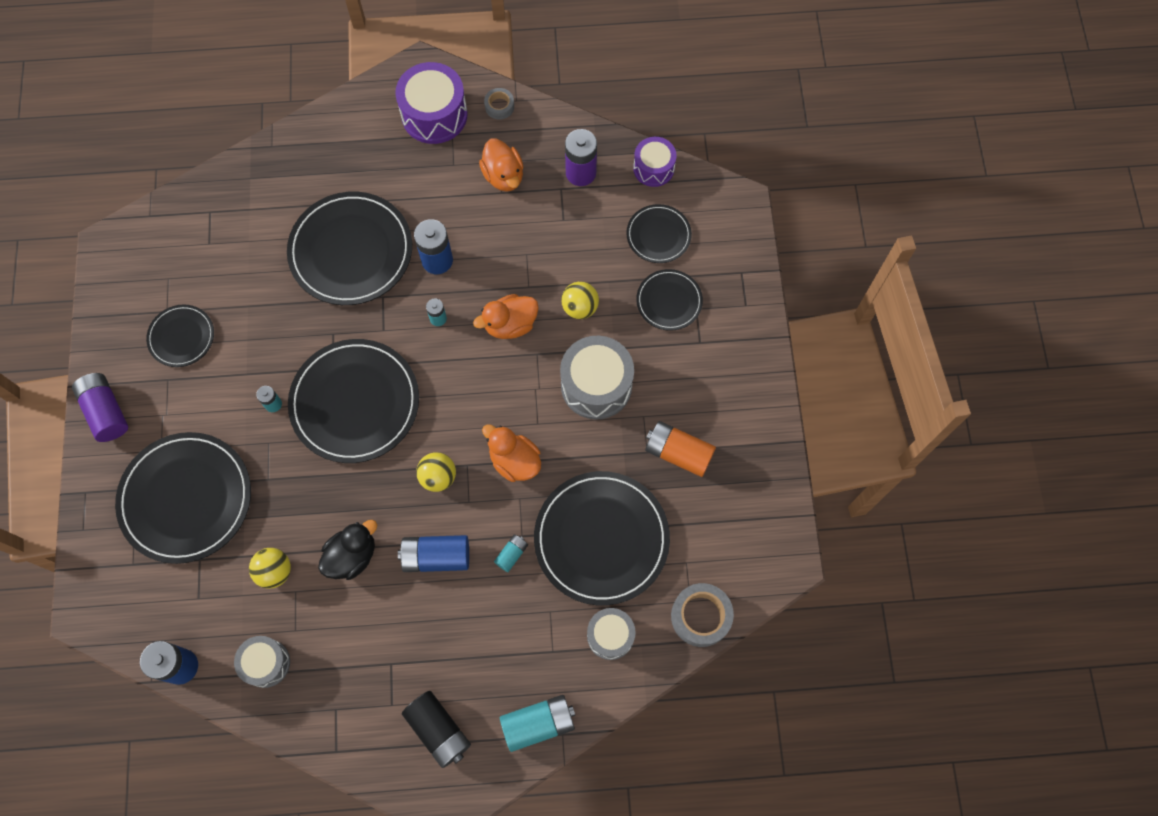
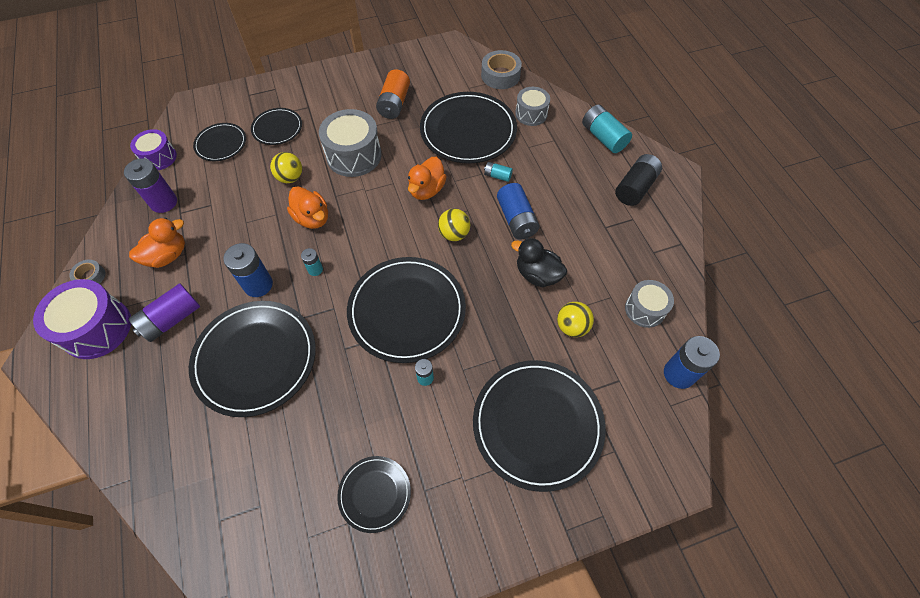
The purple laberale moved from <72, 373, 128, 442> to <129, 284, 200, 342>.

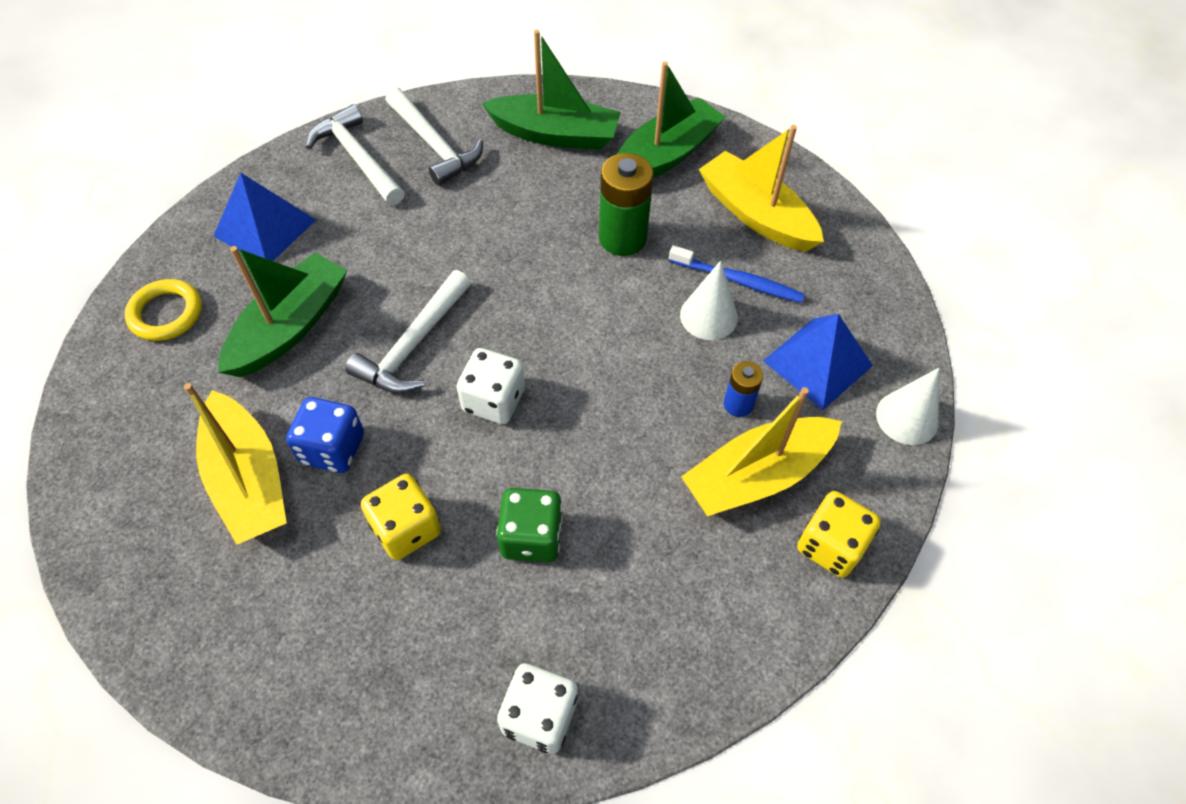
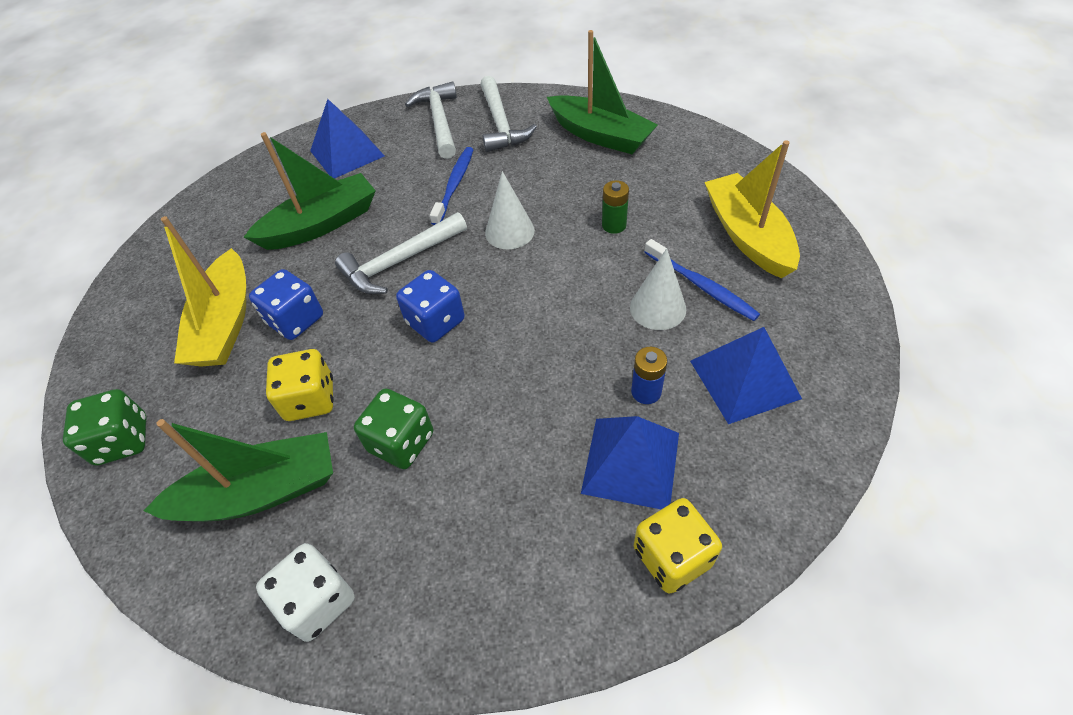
The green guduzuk moved from <617, 61, 726, 178> to <144, 419, 333, 522>.
The green laberale at <599, 153, 653, 256> changed to 0.55 times the size.
The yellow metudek at <125, 279, 202, 341> disappeared.
The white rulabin at <457, 348, 525, 424> became the blue rulabin at <396, 270, 464, 343>.
The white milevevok moved from <876, 368, 939, 445> to <485, 171, 535, 249>.
The yellow guduzuk at <681, 387, 842, 516> was replaced by the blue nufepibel at <581, 416, 679, 509>.
The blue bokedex at <430, 147, 474, 225> appeared.
The green rulabin at <63, 389, 146, 466> appeared.

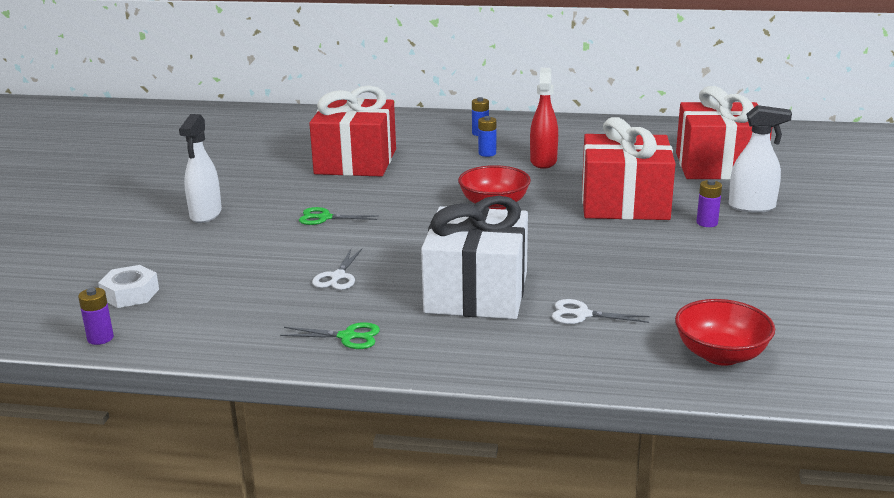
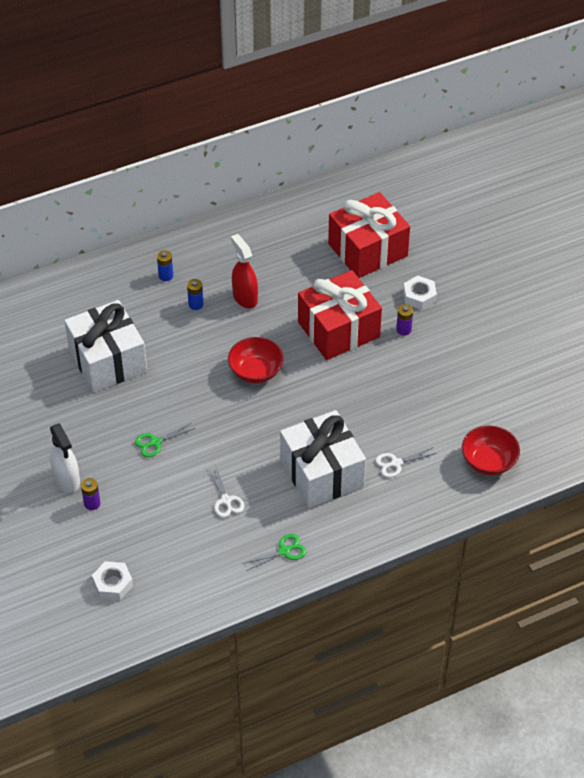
The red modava at <309, 86, 396, 177> became the white modava at <64, 300, 147, 392>.
The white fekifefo at <729, 105, 792, 213> was replaced by the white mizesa at <403, 276, 437, 310>.
The purple laberale moved from <78, 288, 114, 345> to <81, 478, 101, 510>.

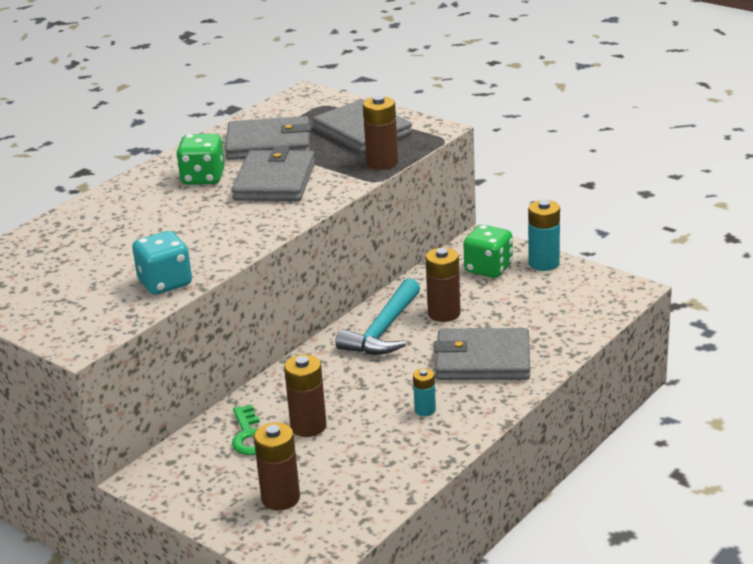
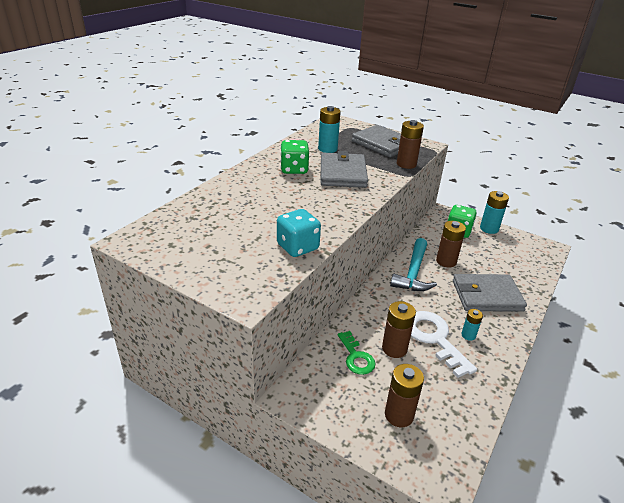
The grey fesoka at <225, 116, 311, 160> was replaced by the turquoise laberale at <318, 106, 341, 153>.
The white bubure at <411, 311, 477, 378> appeared.

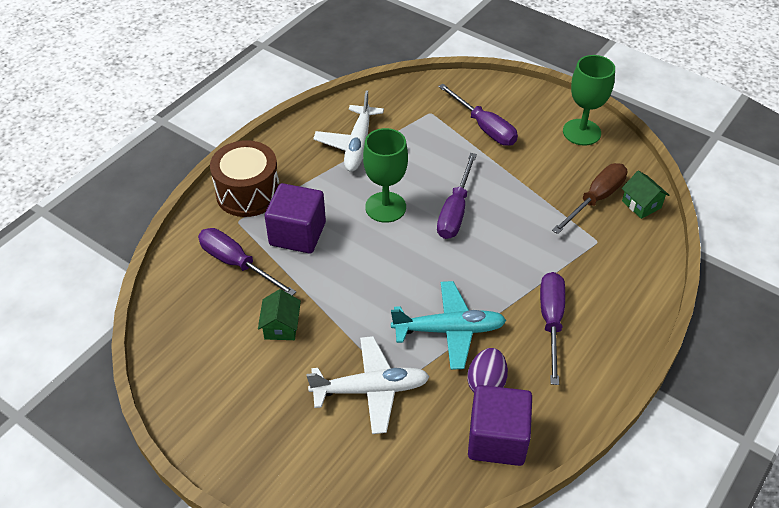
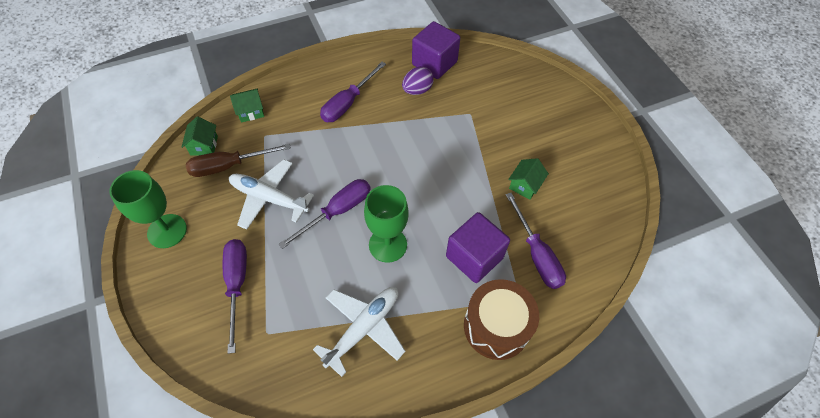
The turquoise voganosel at <391, 281, 506, 370> disappeared.
The white voganosel moved from <307, 336, 430, 434> to <229, 159, 314, 230>.
The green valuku at <230, 88, 264, 123> appeared.

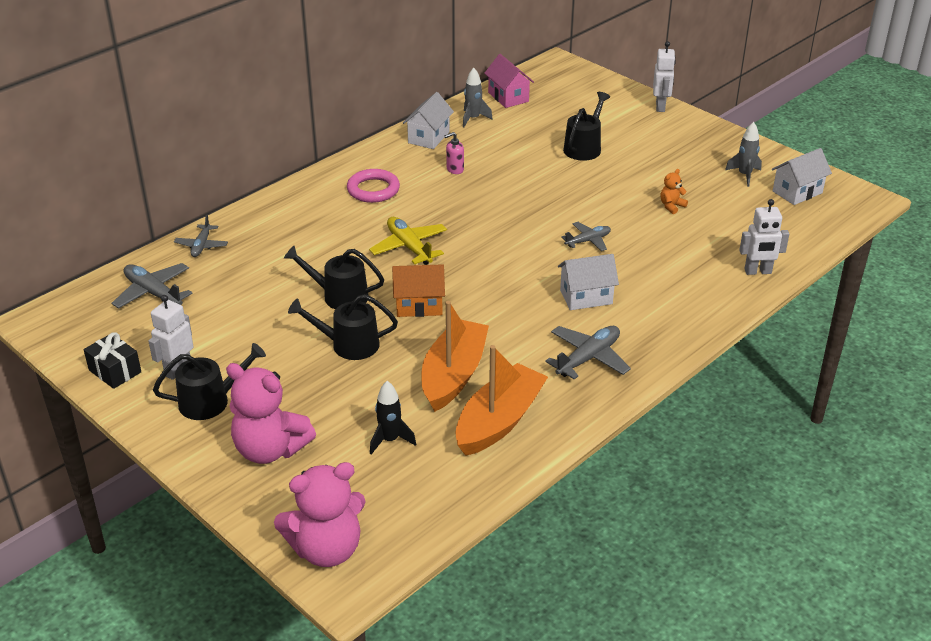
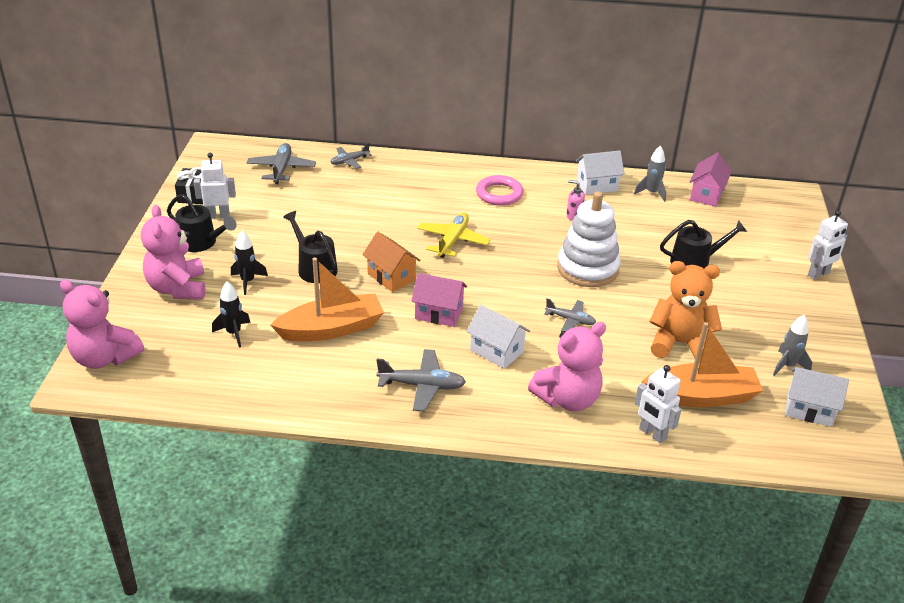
The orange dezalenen at <661, 169, 688, 214> changed to 2.29 times the size.
The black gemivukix at <284, 246, 384, 310> disappeared.
The orange guduzuk moved from <455, 345, 548, 456> to <641, 322, 763, 408>.
The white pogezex at <557, 191, 621, 287> appeared.
The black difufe at <231, 231, 268, 295> appeared.
The pink valuku at <411, 273, 467, 327> appeared.
The pink dezalenen at <528, 322, 606, 411> appeared.

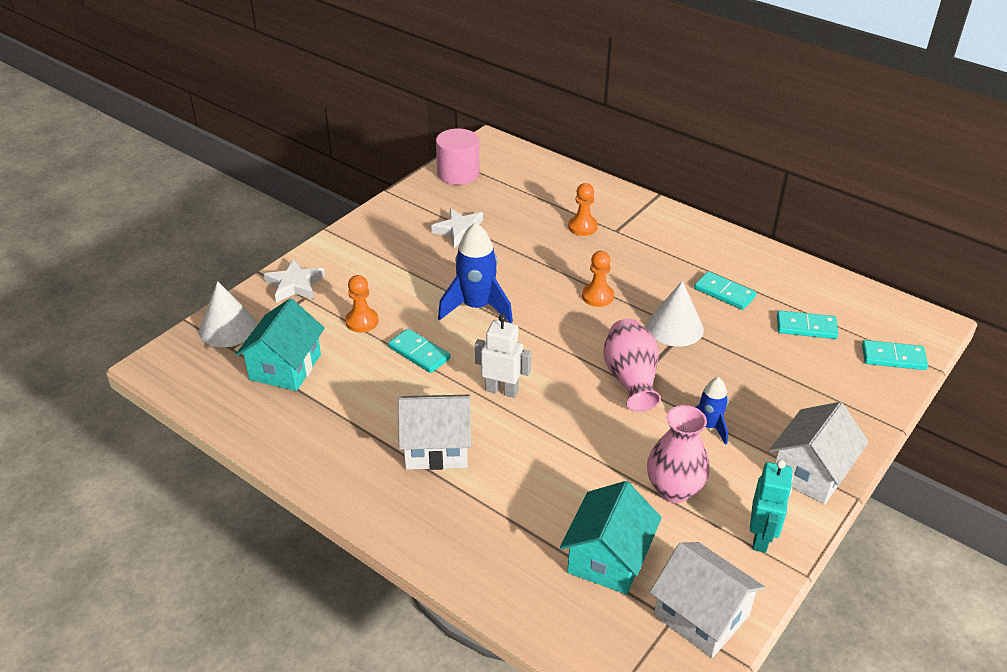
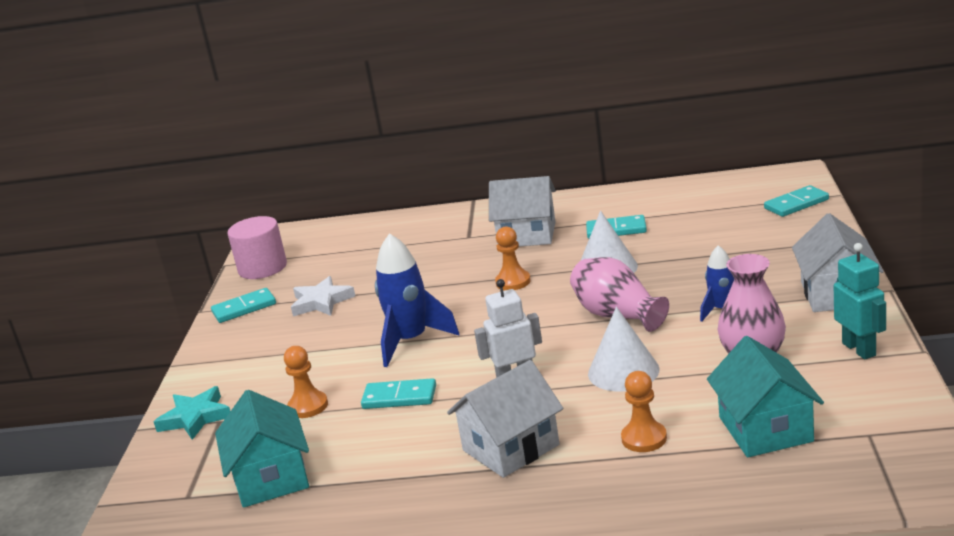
The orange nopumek moved from <568, 183, 598, 236> to <621, 371, 667, 452>.
The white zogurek at <264, 259, 325, 303> became the turquoise zogurek at <154, 386, 230, 440>.
The white milevevok moved from <199, 281, 257, 347> to <588, 307, 659, 392>.
The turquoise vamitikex moved from <777, 310, 838, 339> to <211, 288, 276, 323>.
The white valuku moved from <650, 542, 765, 658> to <489, 176, 556, 246>.

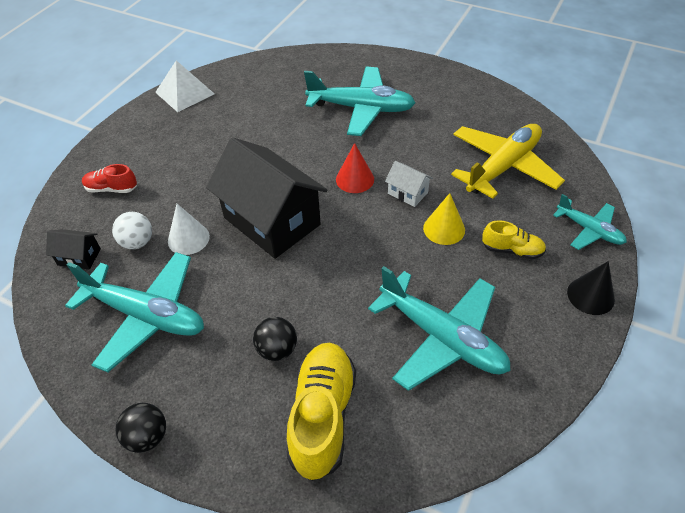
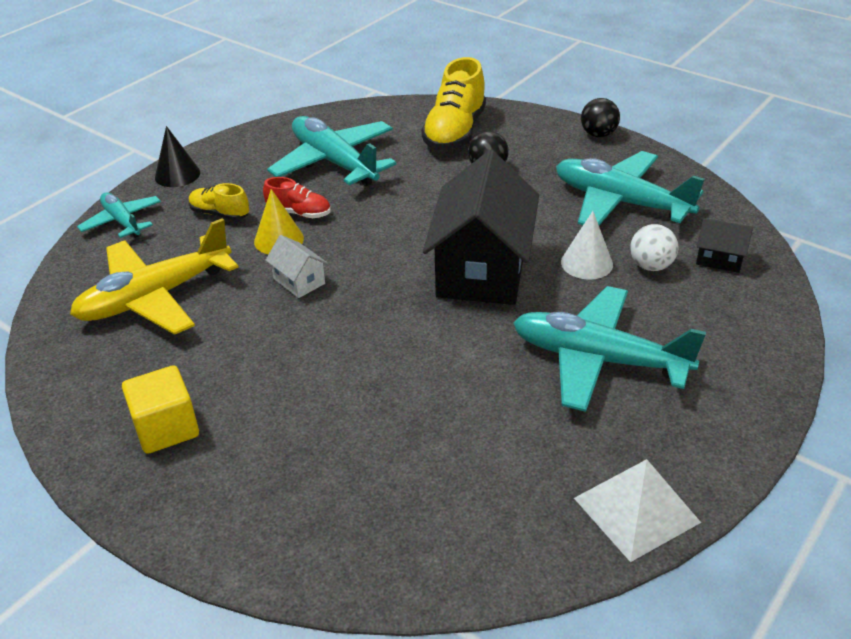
The turquoise voganosel moved from <304, 66, 415, 136> to <513, 286, 706, 412>.
The black valuku at <206, 137, 327, 259> turned 45 degrees clockwise.
The red milevevok at <336, 143, 374, 193> disappeared.
The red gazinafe moved from <82, 164, 137, 193> to <263, 177, 331, 218>.
The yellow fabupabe at <122, 365, 199, 454> appeared.

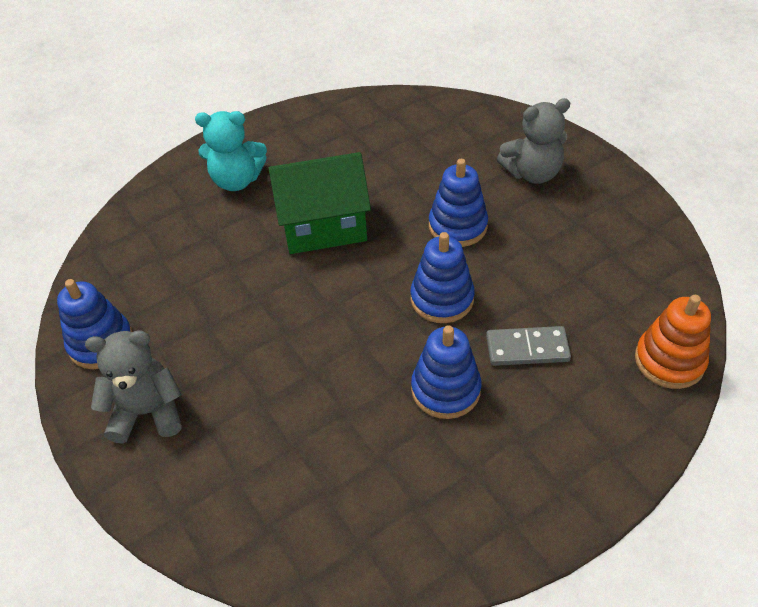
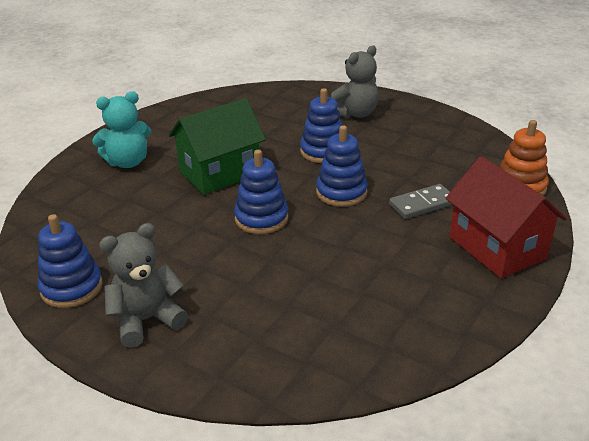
The blue pogezex moved from <411, 325, 481, 419> to <234, 150, 288, 234>.
The red valuku at <446, 156, 567, 278> appeared.

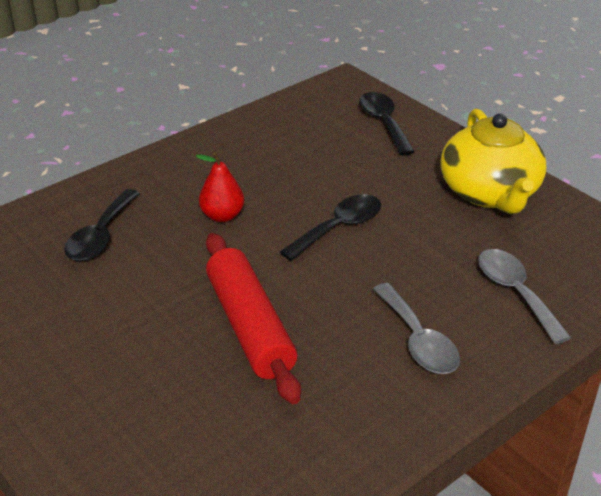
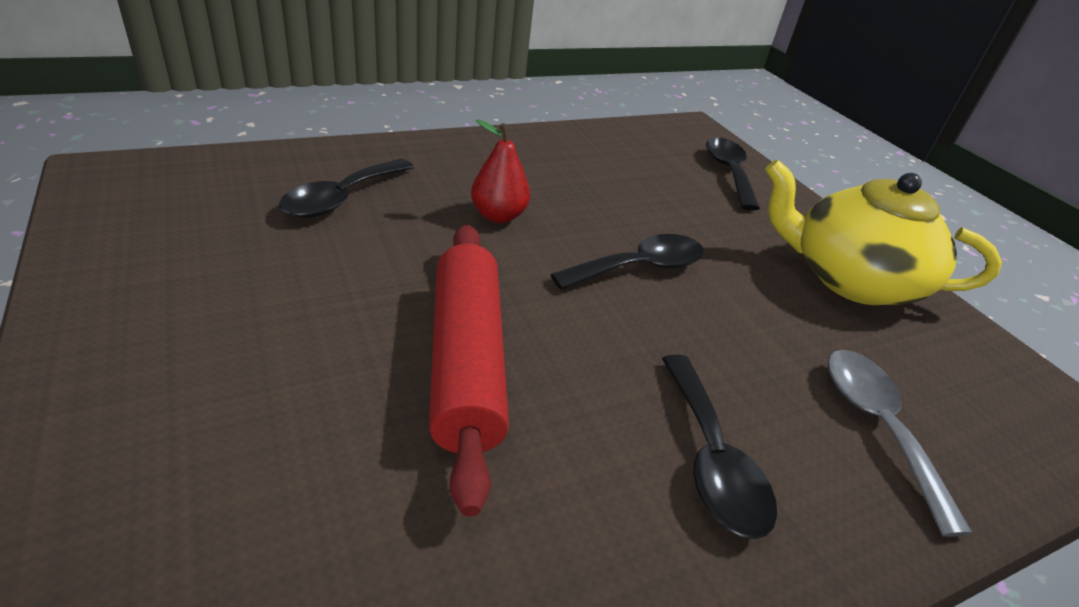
The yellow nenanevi at <440, 109, 546, 214> turned 105 degrees clockwise.
The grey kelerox at <373, 283, 460, 374> became the black kelerox at <662, 355, 777, 539>.

